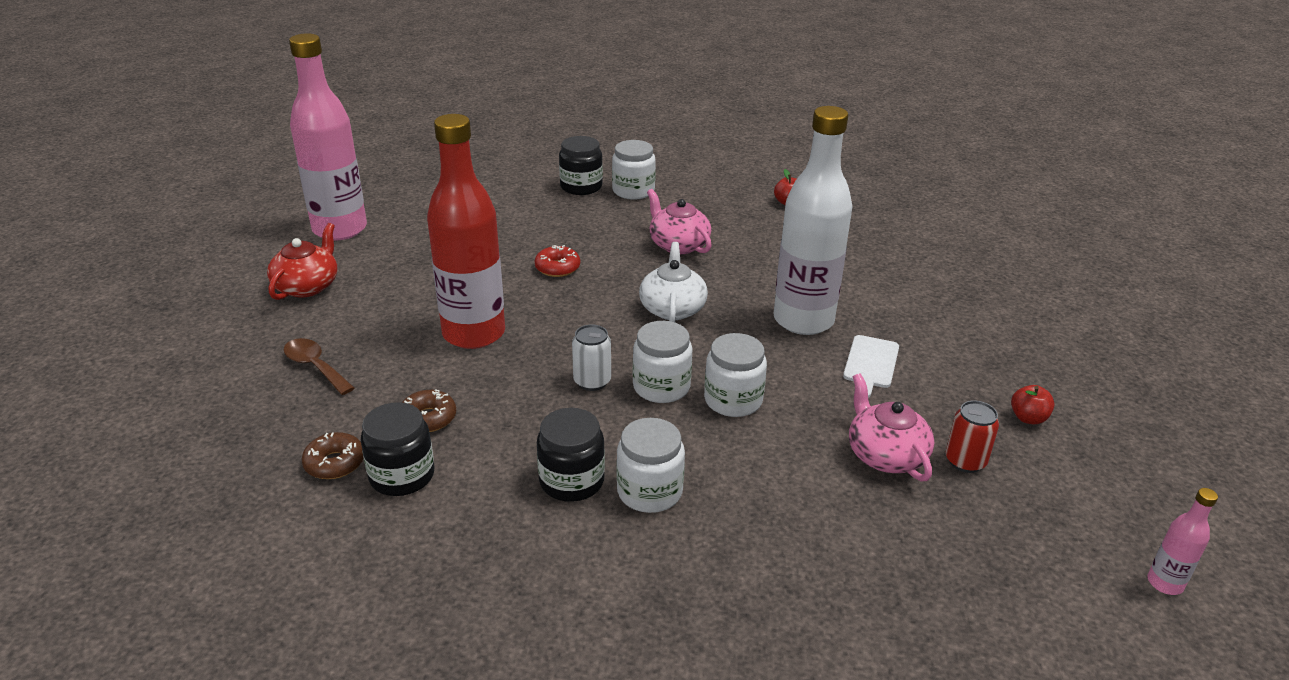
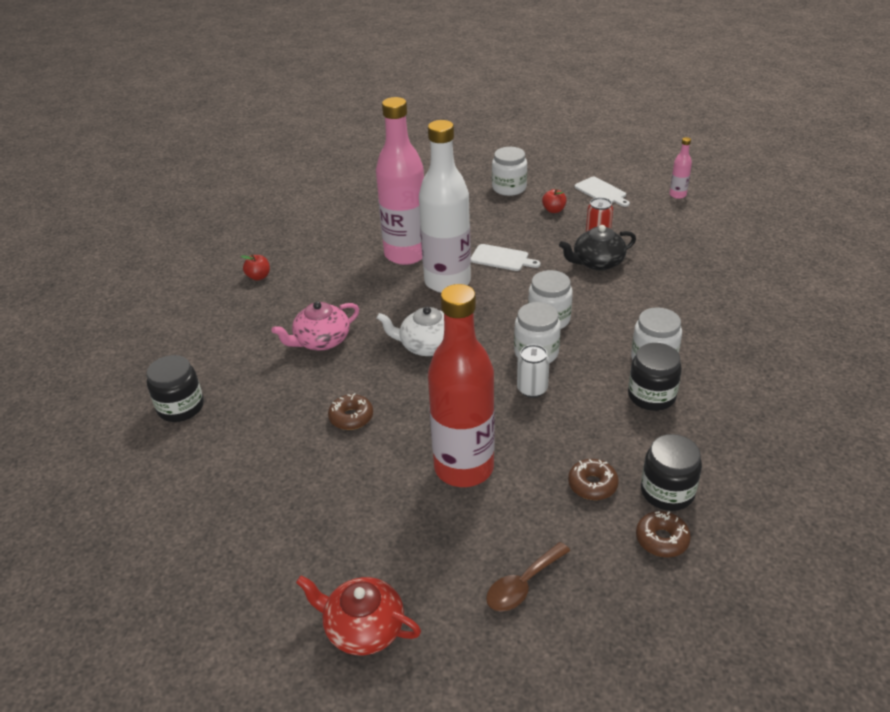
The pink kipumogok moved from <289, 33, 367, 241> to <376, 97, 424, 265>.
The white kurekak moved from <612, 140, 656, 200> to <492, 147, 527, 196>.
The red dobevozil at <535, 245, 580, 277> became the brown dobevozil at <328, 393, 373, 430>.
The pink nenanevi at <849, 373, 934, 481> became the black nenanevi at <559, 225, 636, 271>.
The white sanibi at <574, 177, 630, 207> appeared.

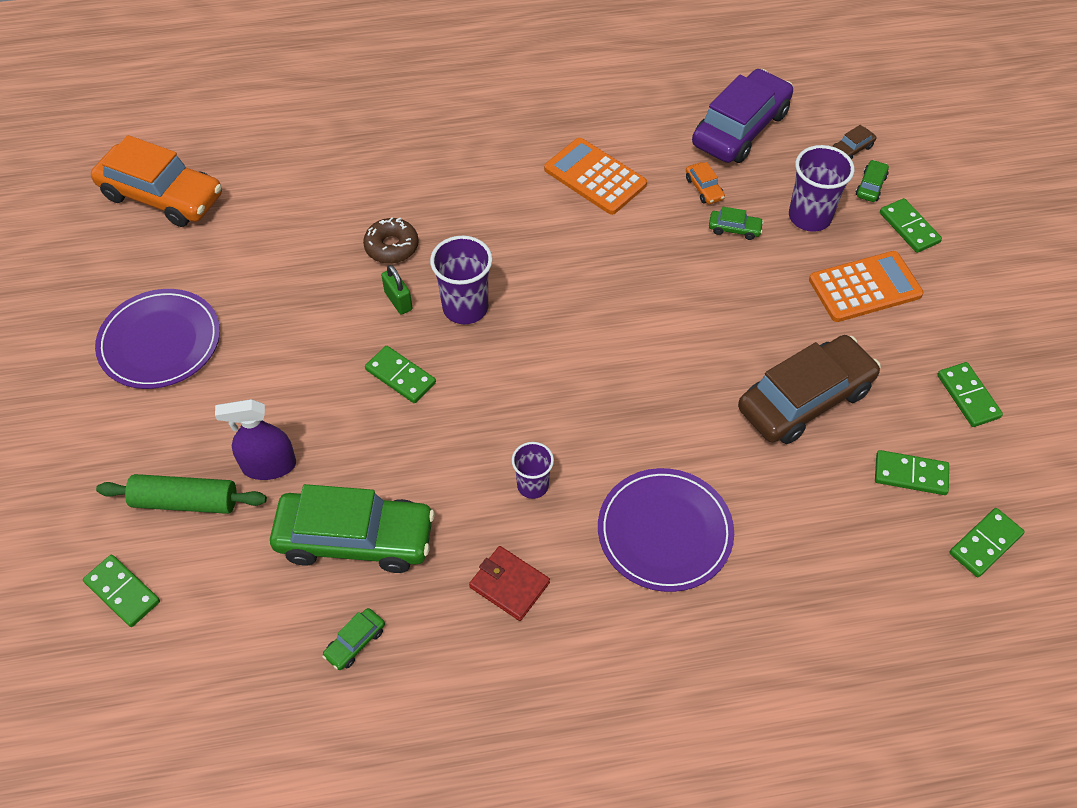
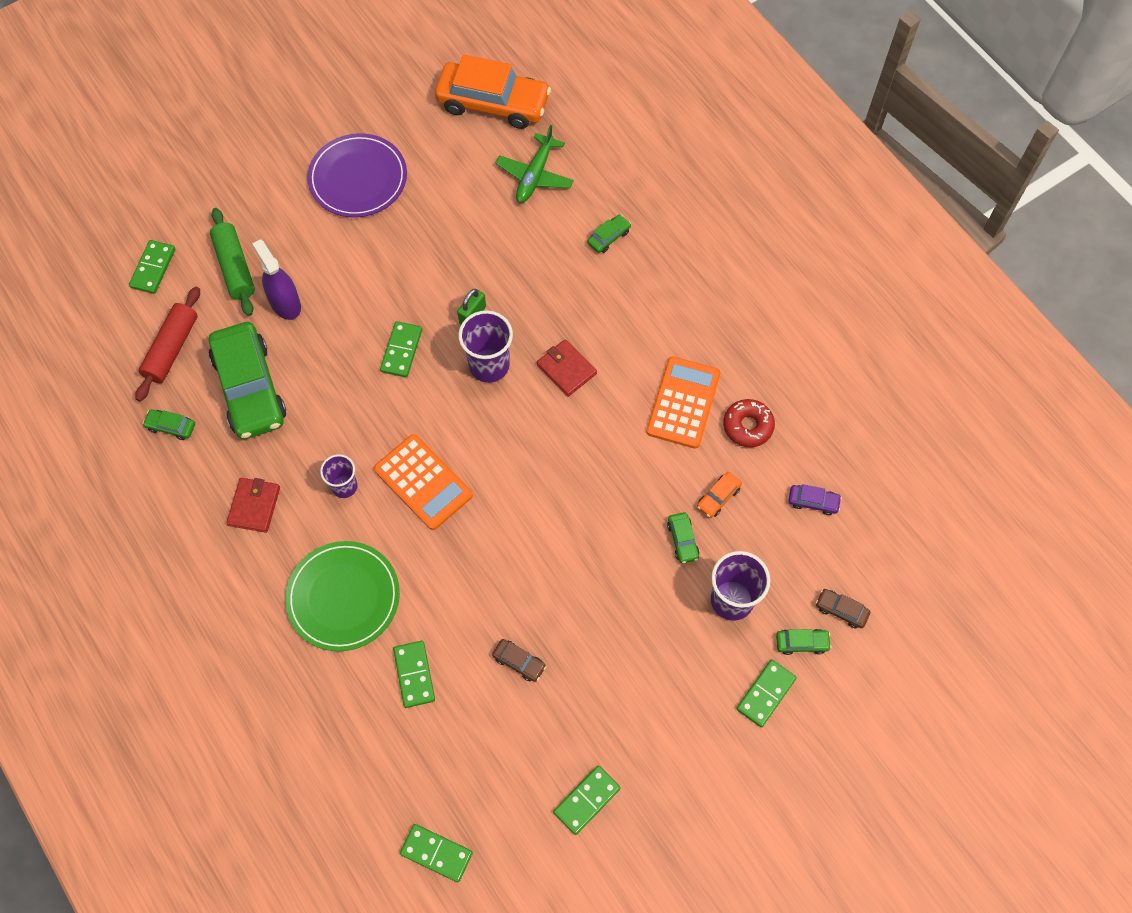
The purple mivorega at <692, 69, 793, 163> changed to 0.40 times the size.
The orange mivorega at <91, 135, 222, 227> turned 75 degrees counterclockwise.
The brown dobevozil at <363, 217, 419, 264> disappeared.
The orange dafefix moved from <809, 251, 923, 322> to <374, 434, 473, 530>.
The brown mivorega at <738, 335, 881, 444> changed to 0.40 times the size.
The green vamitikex moved from <875, 450, 949, 495> to <393, 641, 435, 708>.
The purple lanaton at <598, 468, 734, 592> became the green lanaton at <285, 541, 400, 651>.
The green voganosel at <496, 125, 574, 203> appeared.
The green mivorega at <587, 215, 631, 253> appeared.
The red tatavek at <135, 287, 200, 401> appeared.
The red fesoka at <537, 339, 597, 397> appeared.
The red dobevozil at <723, 399, 775, 447> appeared.

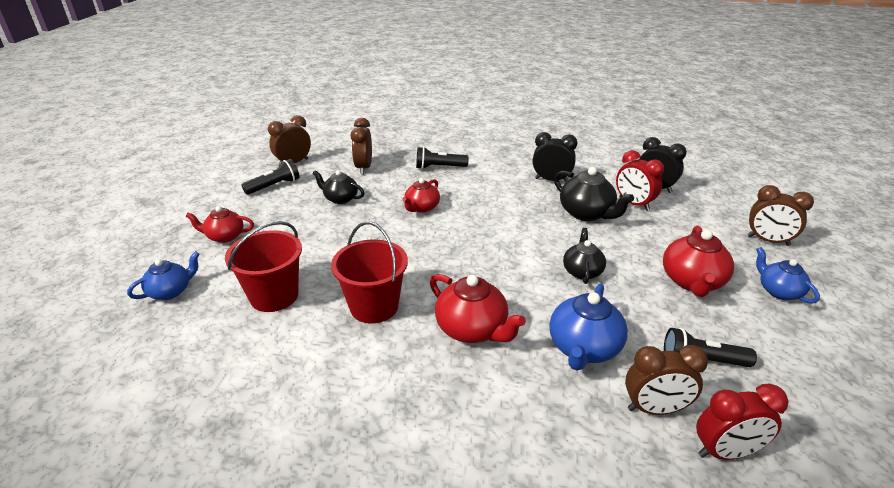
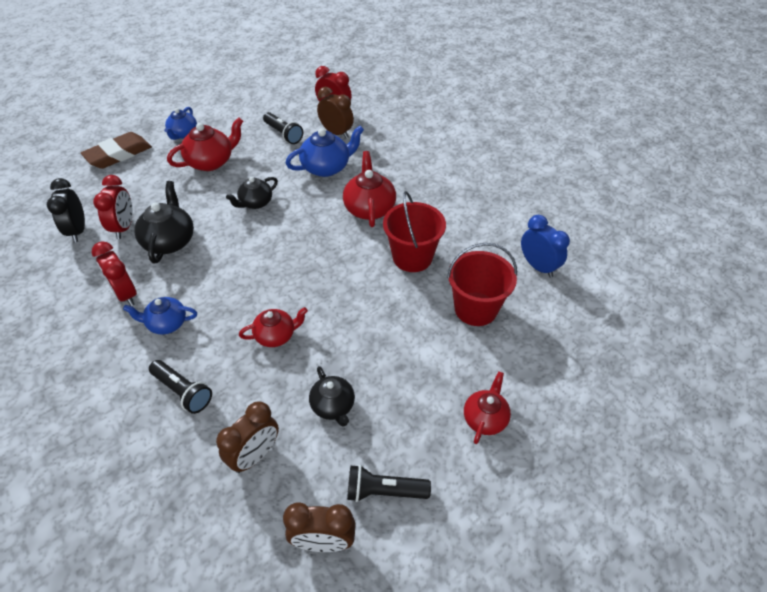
The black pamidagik at <533, 132, 577, 182> became the red pamidagik at <91, 241, 137, 306>.
The brown pamidagik at <748, 185, 814, 246> was replaced by the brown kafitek at <81, 132, 152, 169>.
The red nenanevi at <186, 206, 254, 243> turned 105 degrees counterclockwise.
The blue nenanevi moved from <127, 251, 200, 300> to <123, 297, 197, 334>.
The blue pamidagik at <521, 215, 570, 278> appeared.

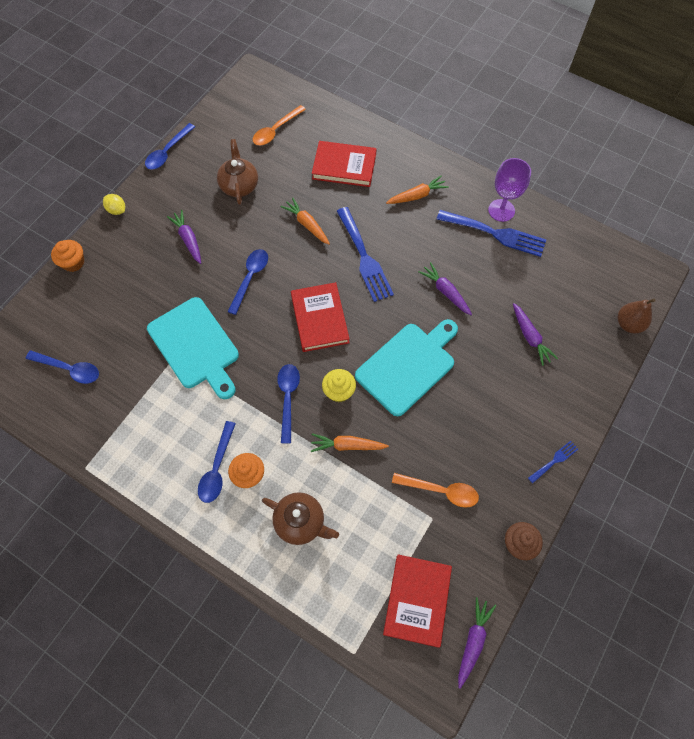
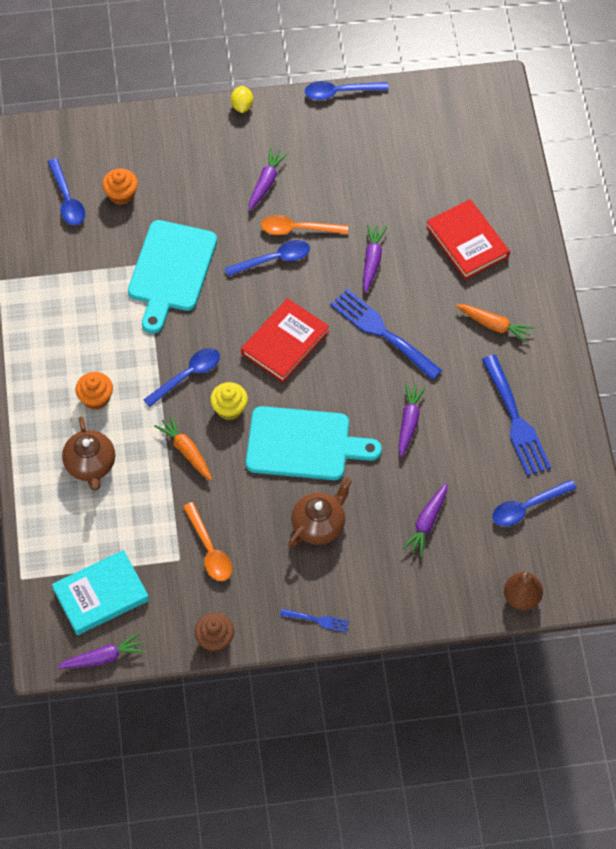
The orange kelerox moved from <252, 105, 306, 145> to <261, 215, 348, 235>.
The brown nenanevi moved from <217, 139, 258, 205> to <288, 477, 352, 548>.
The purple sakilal at <488, 158, 531, 222> disappeared.
The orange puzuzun at <280, 198, 330, 245> became the purple puzuzun at <363, 224, 387, 293>.
The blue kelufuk at <337, 207, 394, 302> turned 105 degrees clockwise.
The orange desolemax moved from <51, 240, 84, 272> to <102, 168, 138, 205>.
The blue kelerox moved from <198, 421, 236, 503> to <492, 480, 577, 526>.
The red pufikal at <383, 554, 452, 647> became the turquoise pufikal at <52, 550, 149, 635>.

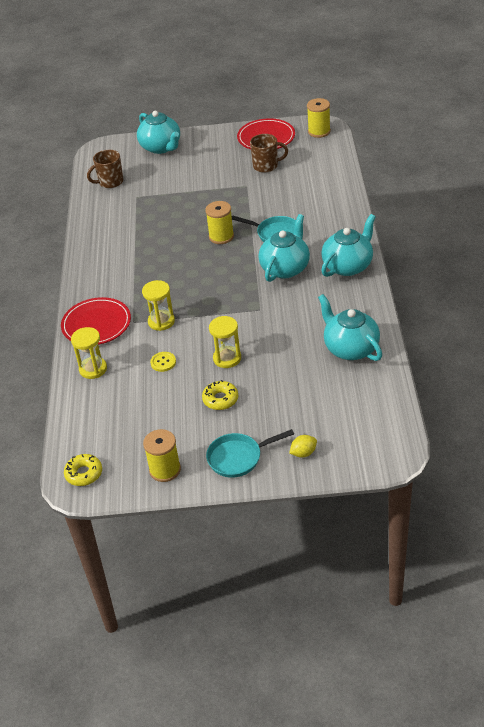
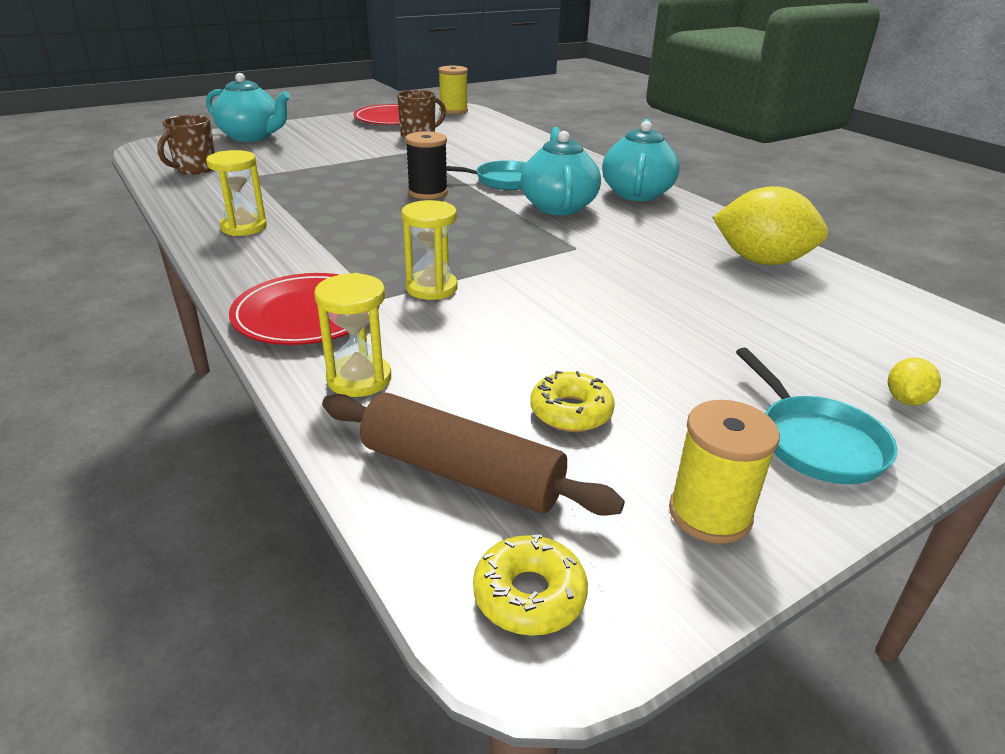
The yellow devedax at <205, 201, 234, 244> became the black devedax at <405, 131, 448, 199>.
The turquoise nenanevi at <318, 294, 382, 361> was replaced by the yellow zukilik at <712, 186, 828, 265>.
The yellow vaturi moved from <209, 316, 241, 368> to <206, 150, 267, 236>.
The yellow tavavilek at <150, 352, 176, 372> disappeared.
The yellow dobevozil moved from <202, 380, 238, 410> to <530, 371, 615, 432>.
The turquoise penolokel at <206, 429, 294, 478> turned 60 degrees counterclockwise.
The brown tatavek at <322, 393, 625, 516> appeared.

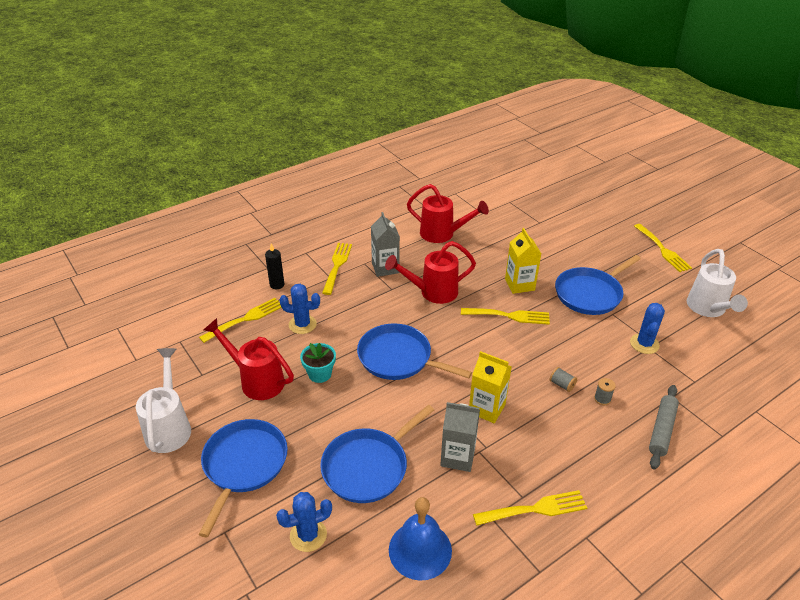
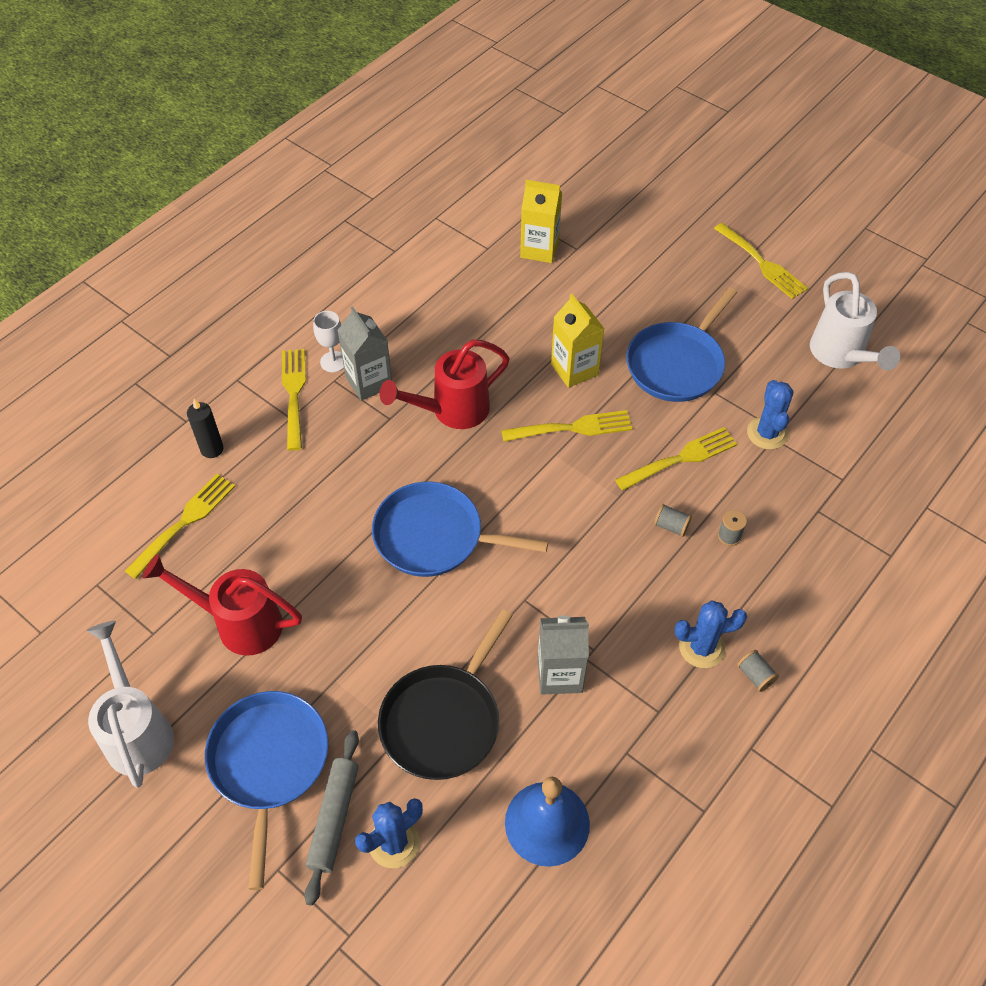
The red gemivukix at <407, 184, 489, 243> disappeared.
The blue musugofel moved from <279, 284, 320, 334> to <675, 600, 747, 668>.
The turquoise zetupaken at <300, 343, 336, 383> disappeared.
The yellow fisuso moved from <469, 351, 512, 423> to <520, 180, 562, 263>.
The grey tatavek moved from <649, 385, 679, 470> to <305, 730, 359, 906>.
The blue penolokel at <320, 405, 434, 503> became the black penolokel at <378, 609, 513, 780>.
The yellow kelufuk moved from <473, 490, 587, 526> to <615, 427, 737, 491>.
The white sakilal at <313, 311, 344, 372> appeared.
The grey devedax at <737, 650, 779, 692> appeared.

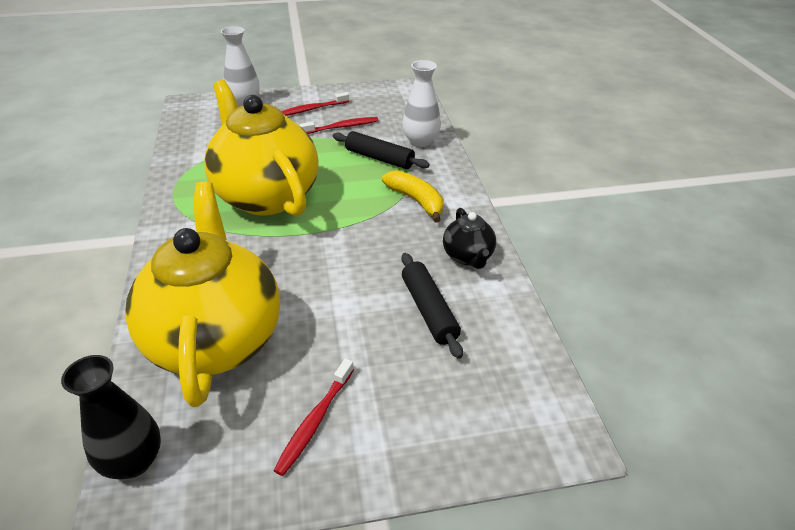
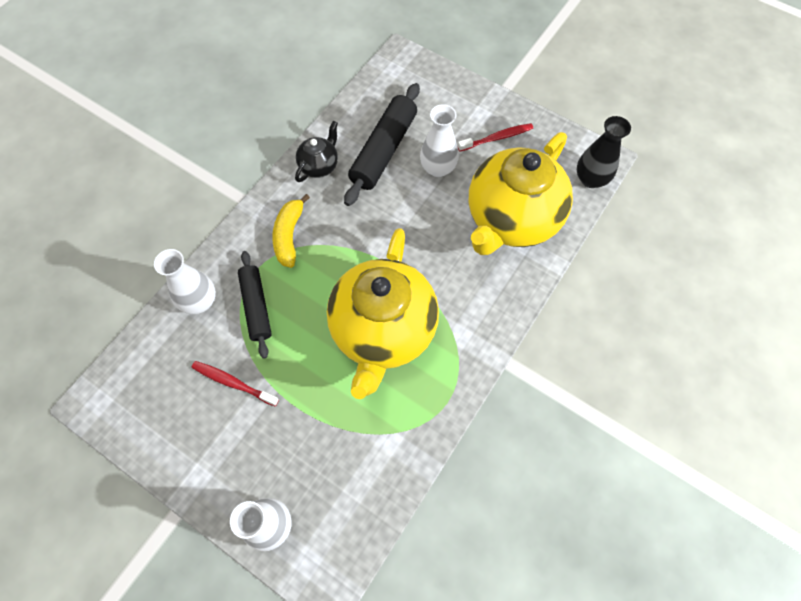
The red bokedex at <281, 92, 349, 116> disappeared.
The black tatavek at <401, 253, 463, 359> changed to 1.52 times the size.
The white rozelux at <420, 104, 459, 177> appeared.

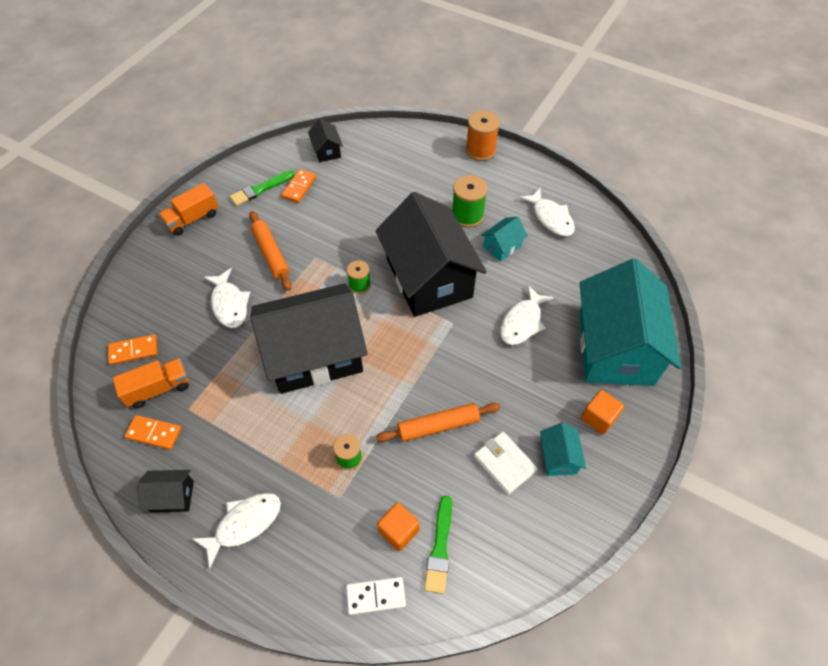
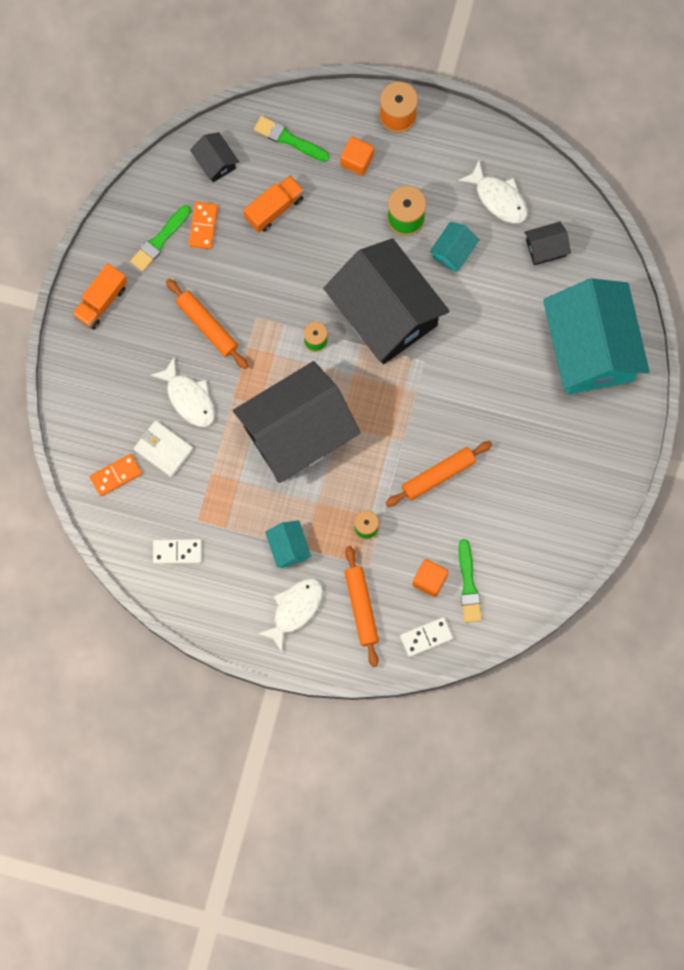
The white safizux at <500, 285, 554, 345> disappeared.
The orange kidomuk moved from <113, 358, 189, 408> to <243, 175, 304, 233>.
The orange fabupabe moved from <581, 390, 624, 434> to <340, 136, 374, 176>.
The orange vamitikex at <124, 415, 182, 450> became the white vamitikex at <153, 539, 201, 564>.
The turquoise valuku moved from <540, 423, 586, 476> to <265, 520, 311, 568>.
The white fesoka moved from <474, 432, 538, 495> to <134, 420, 193, 477>.
The black valuku moved from <137, 470, 194, 512> to <524, 222, 571, 265>.
The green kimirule at <254, 116, 329, 162> appeared.
The orange tatavek at <345, 546, 379, 667> appeared.

